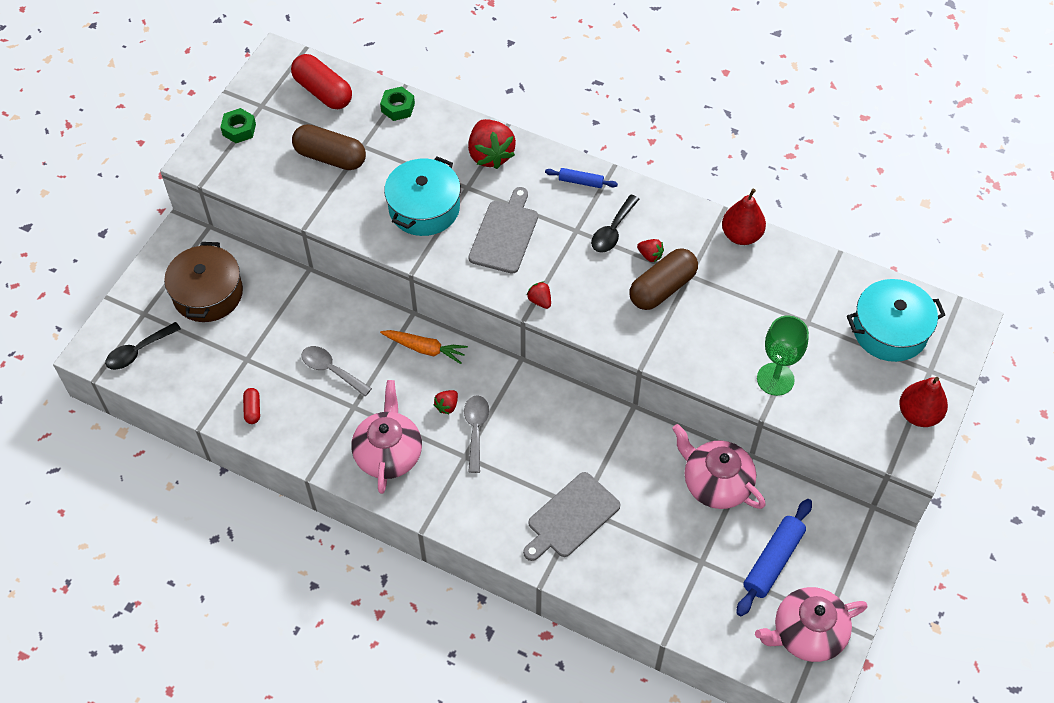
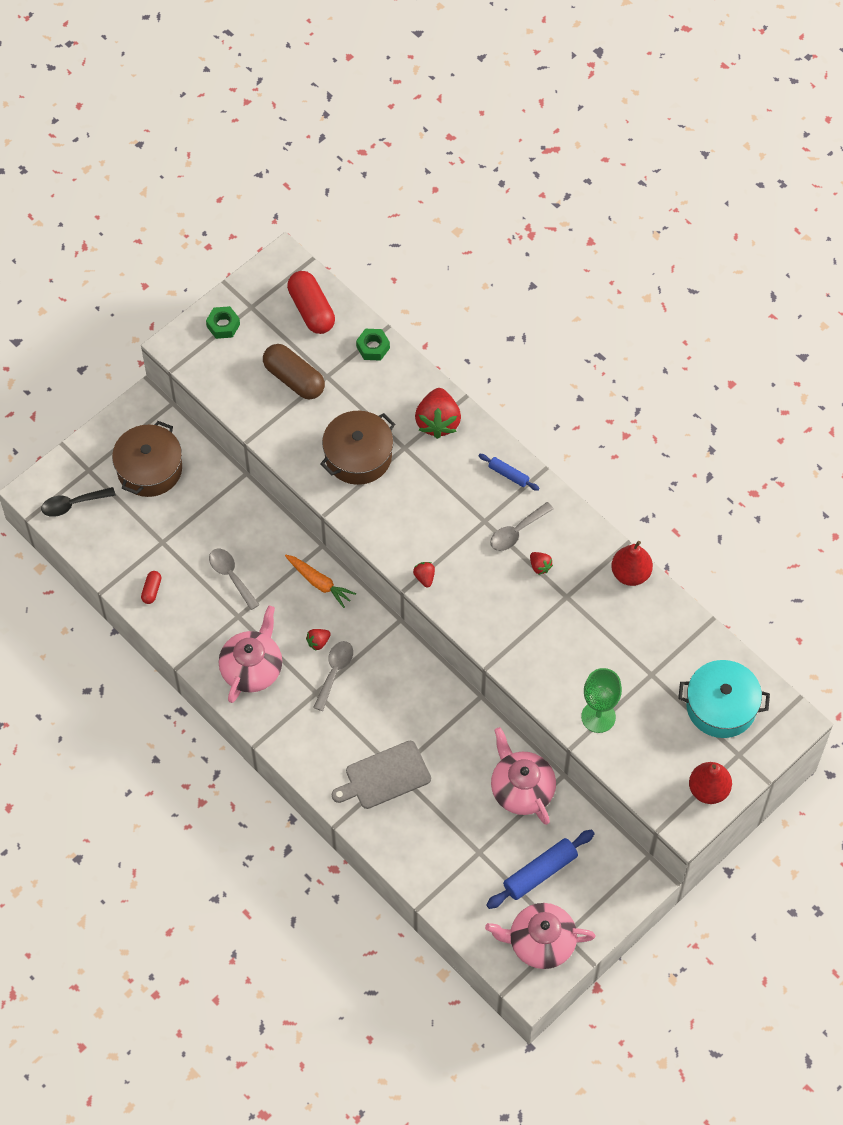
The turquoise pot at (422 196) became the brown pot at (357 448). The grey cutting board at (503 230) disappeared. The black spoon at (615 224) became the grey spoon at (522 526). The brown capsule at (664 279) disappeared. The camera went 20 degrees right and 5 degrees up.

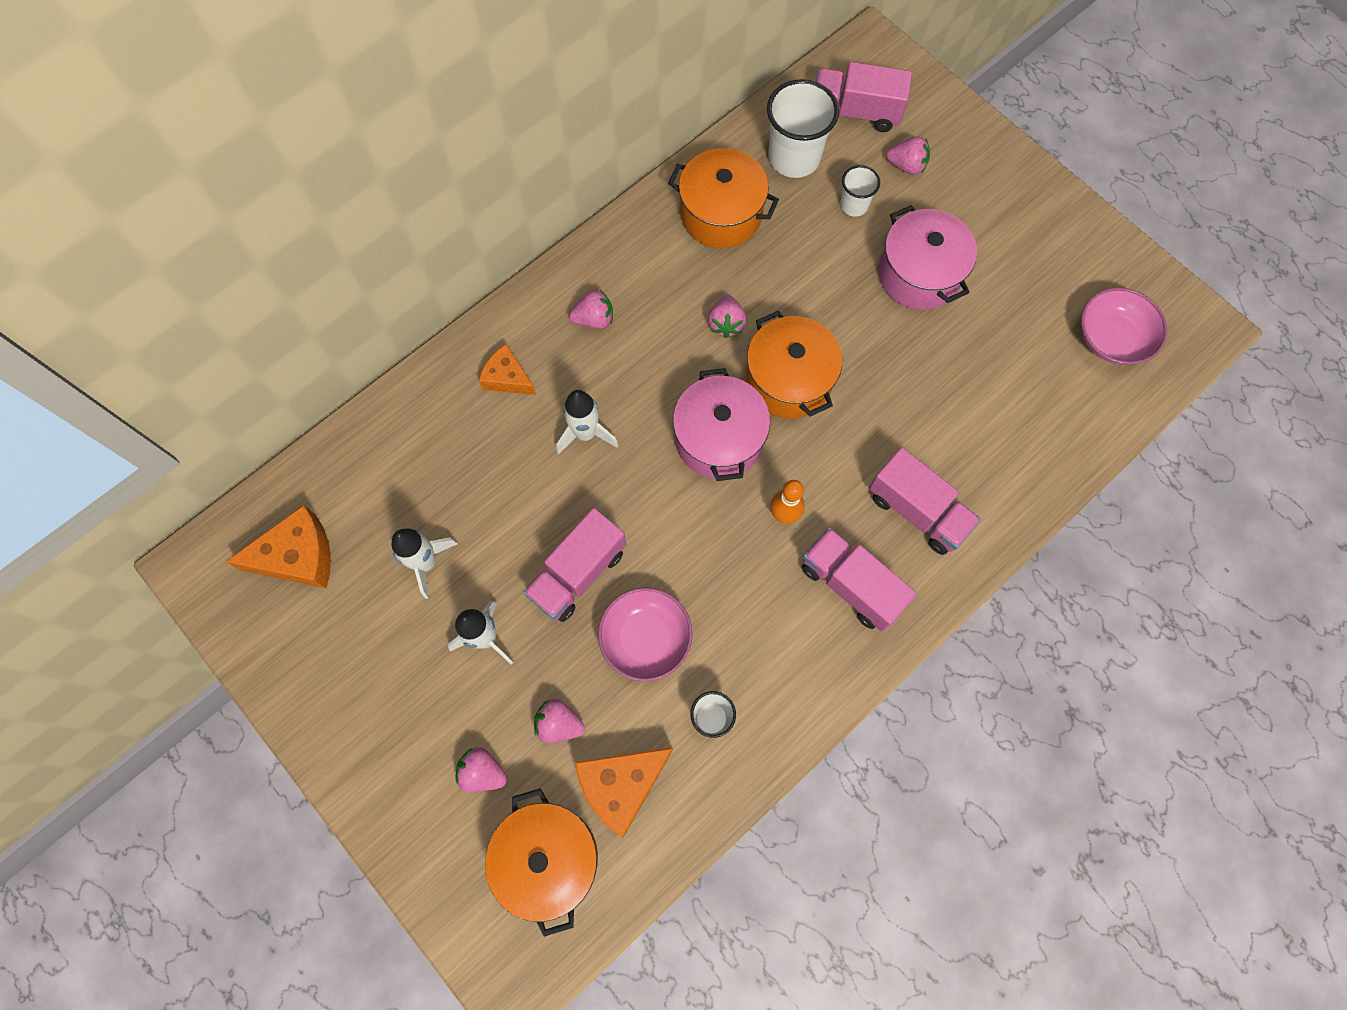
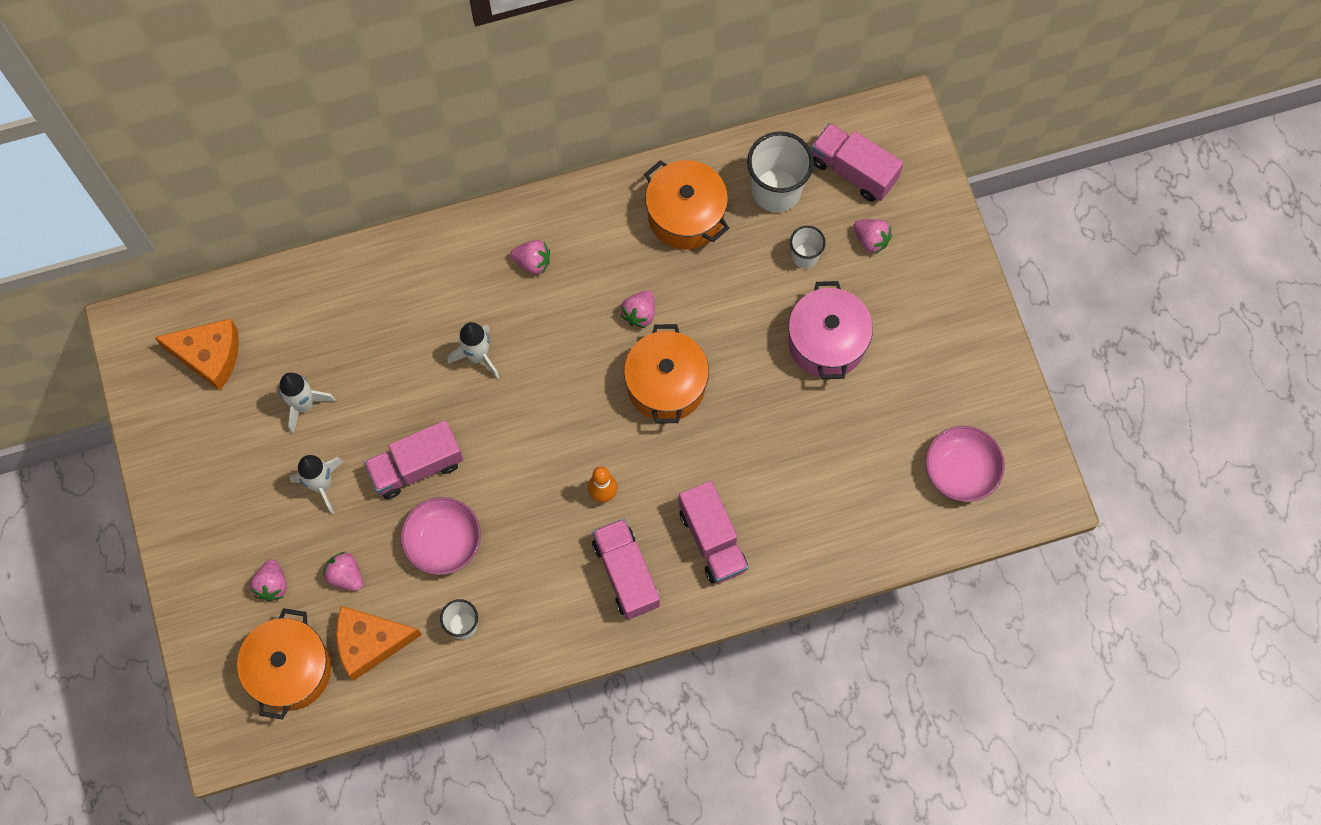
The orange cheese at (507 369) disappeared. The pink pot at (721 424) disappeared. The pink strawberry at (481 769) turned 135 degrees counterclockwise. The camera went 25 degrees right and 0 degrees up.

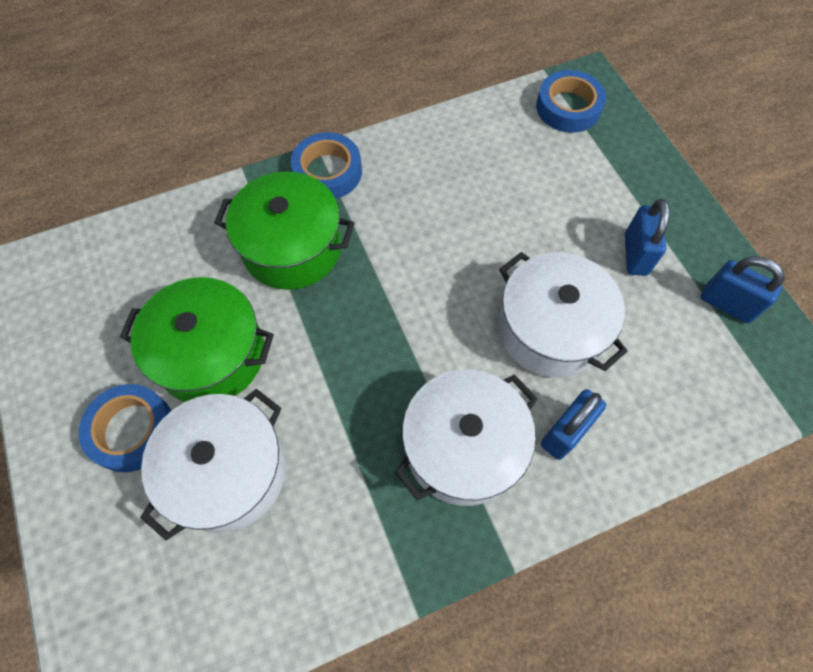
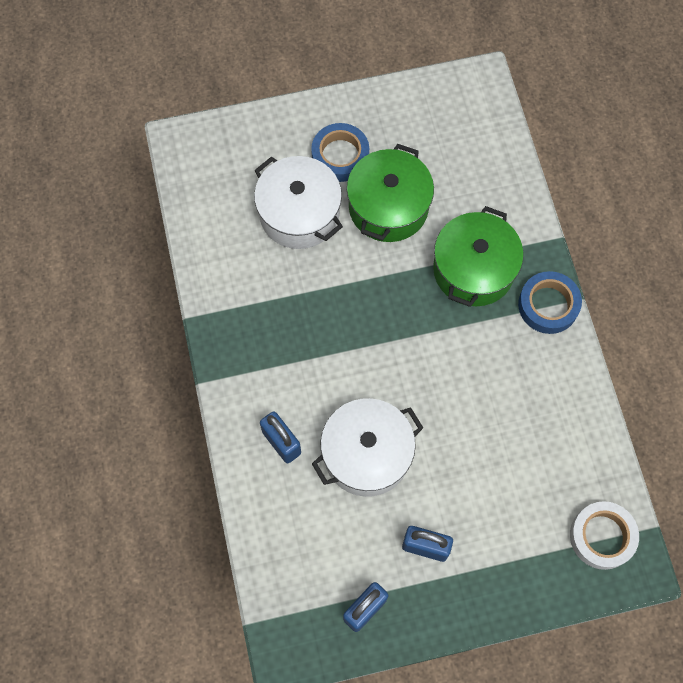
The blue tape at (571 101) became the white tape at (604 535). The white pot at (466 438) disappeared. The camera went 100 degrees right and 5 degrees up.

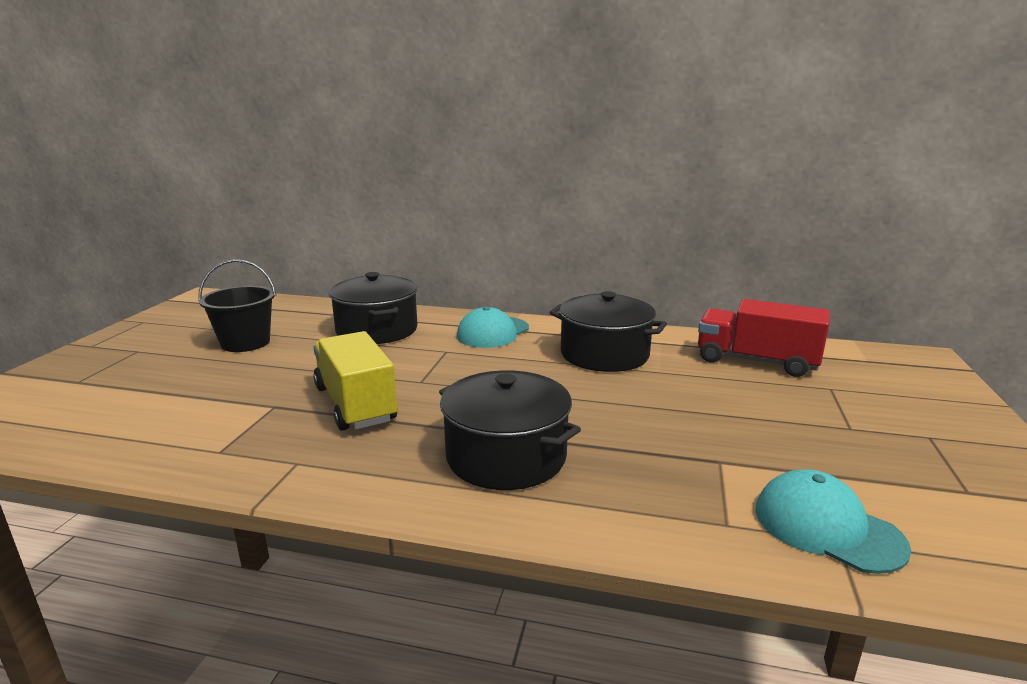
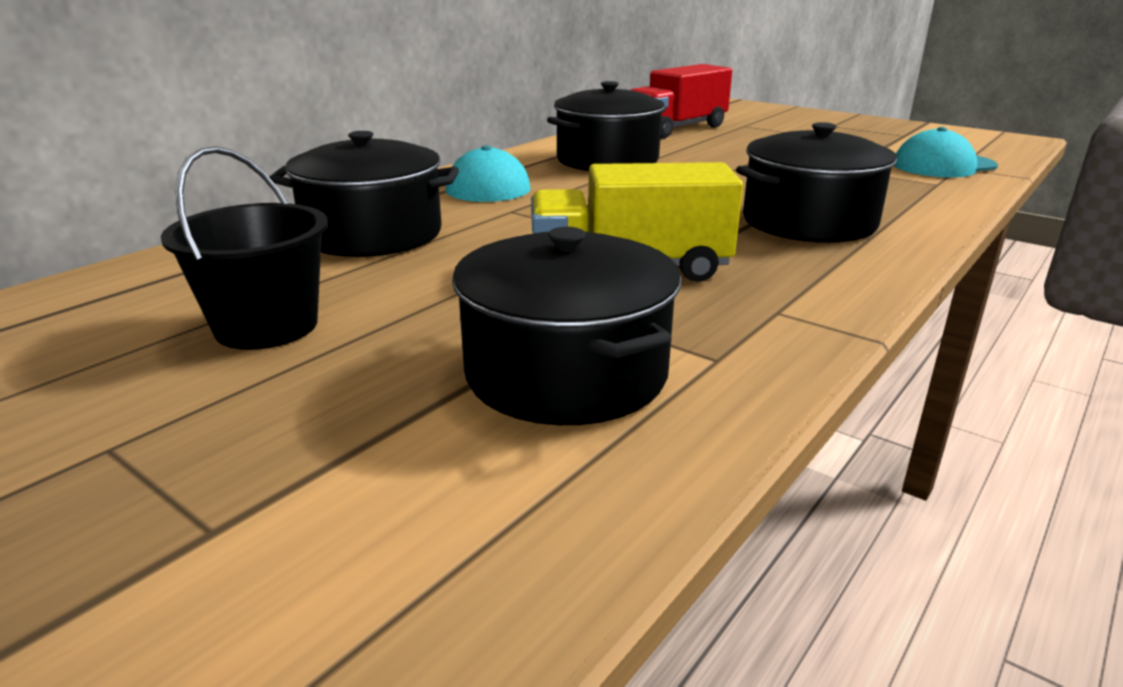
The black pot at (567 326) appeared. The camera went 65 degrees left and 5 degrees up.

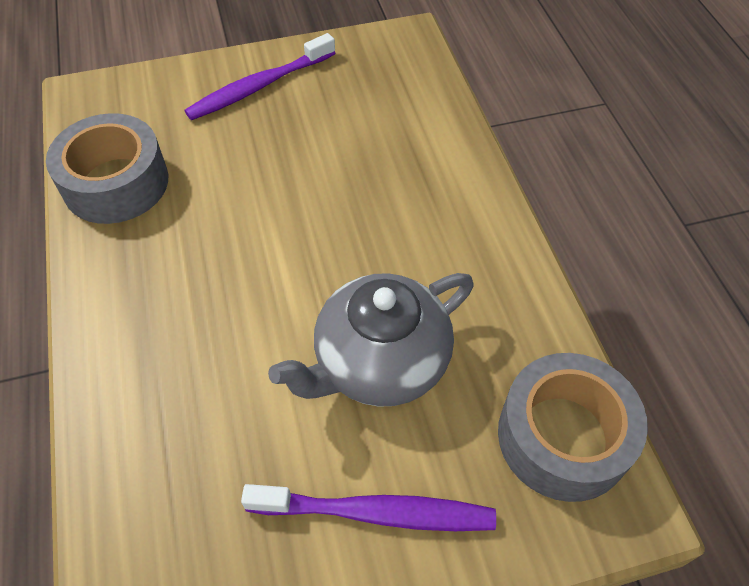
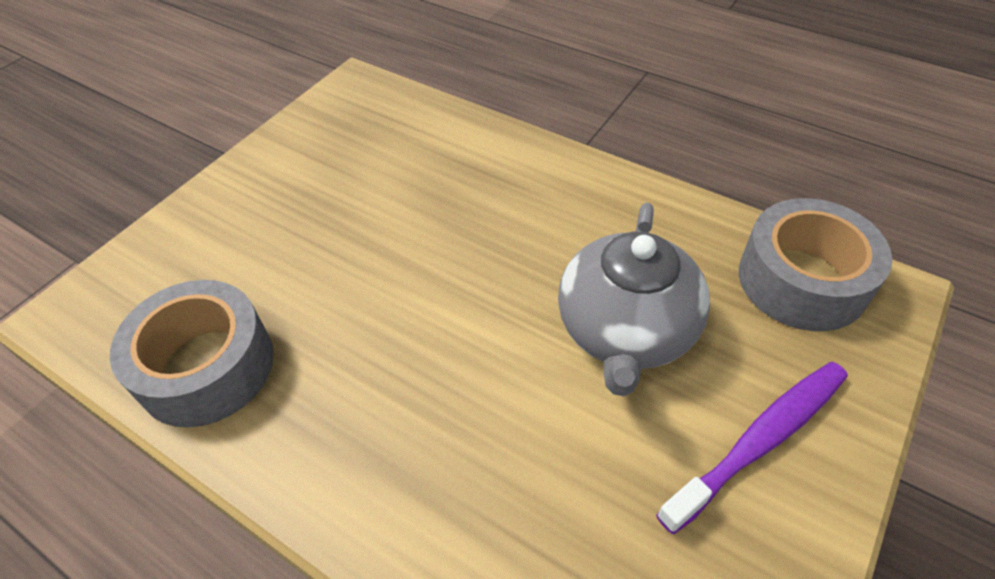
The purple toothbrush at (260 76) disappeared. The camera went 40 degrees left and 5 degrees down.

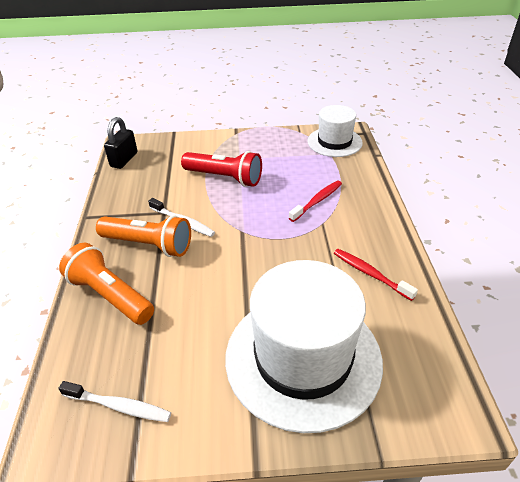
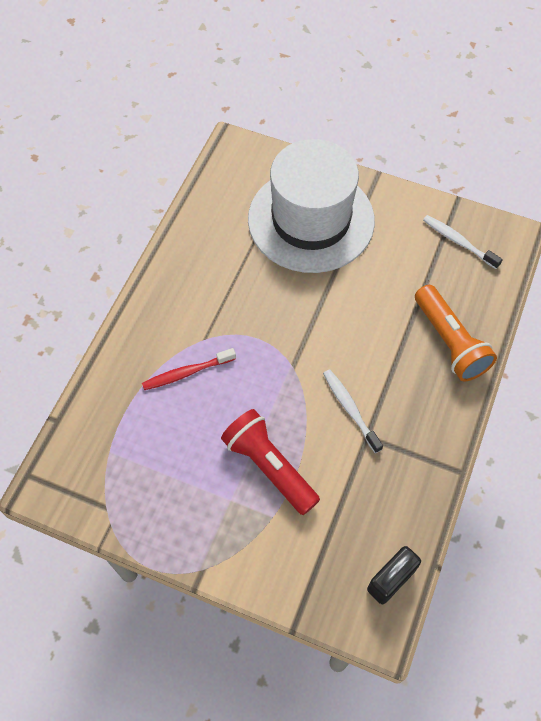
The white hat at (335 131) disappeared. The orange flashlight at (143 236) disappeared. The red toothbrush at (376 275) disappeared. The camera went 155 degrees left and 20 degrees up.

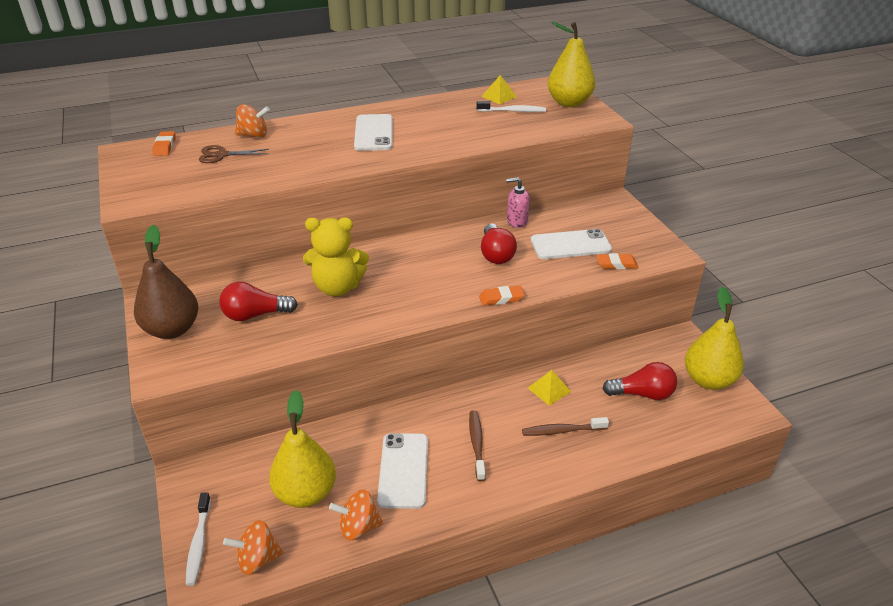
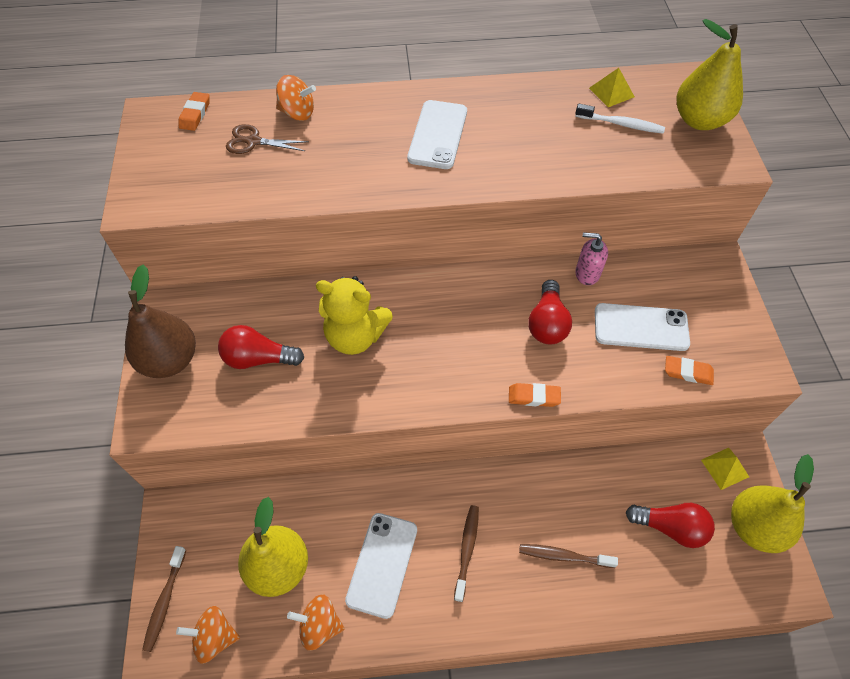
The yellow pyramid moved from (549 388) to (725 469). The white toothbrush at (198 539) became the brown toothbrush at (164 599). The camera went 15 degrees right and 20 degrees up.

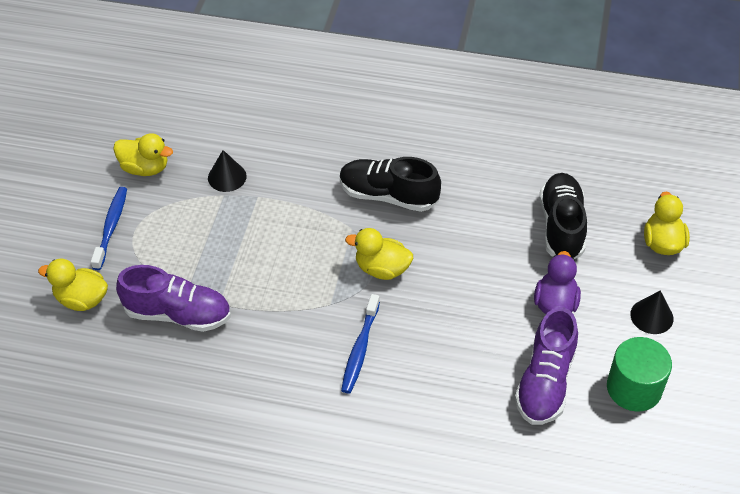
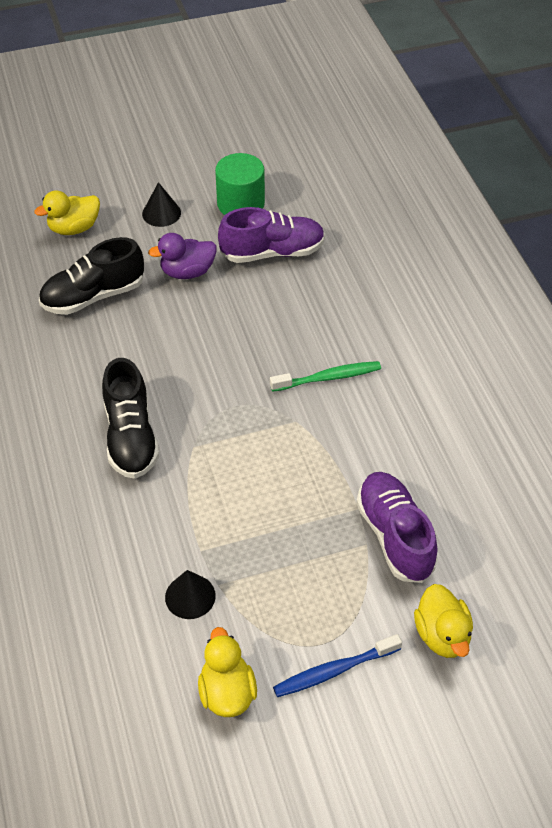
The yellow duck at (379 254) disappeared. The blue toothbrush at (360 343) became the green toothbrush at (325 376). The camera went 120 degrees left and 0 degrees up.

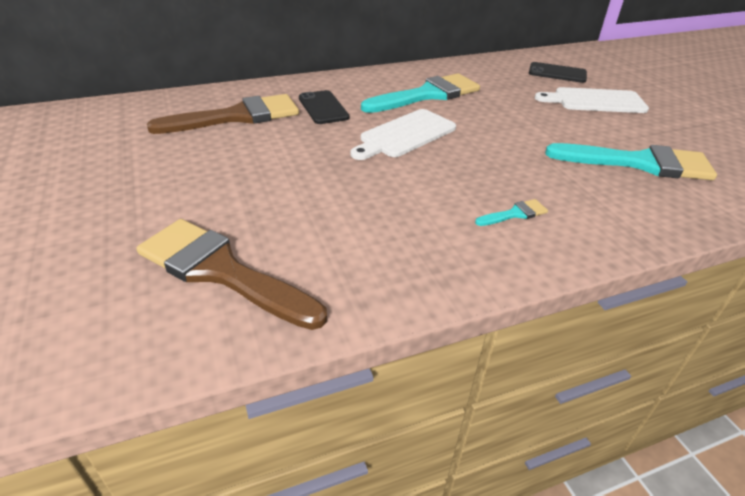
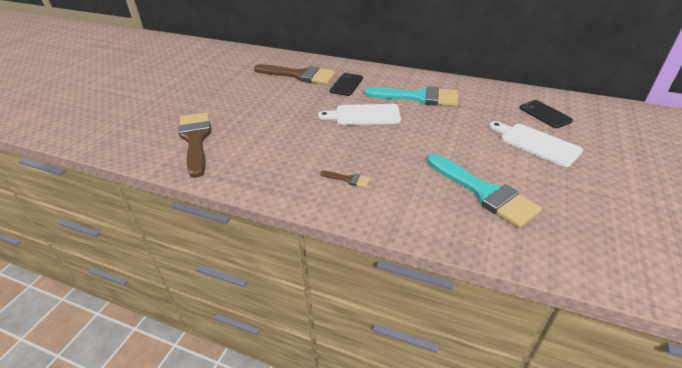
The turquoise brush at (511 212) became the brown brush at (345 179). The camera went 45 degrees right and 0 degrees up.

